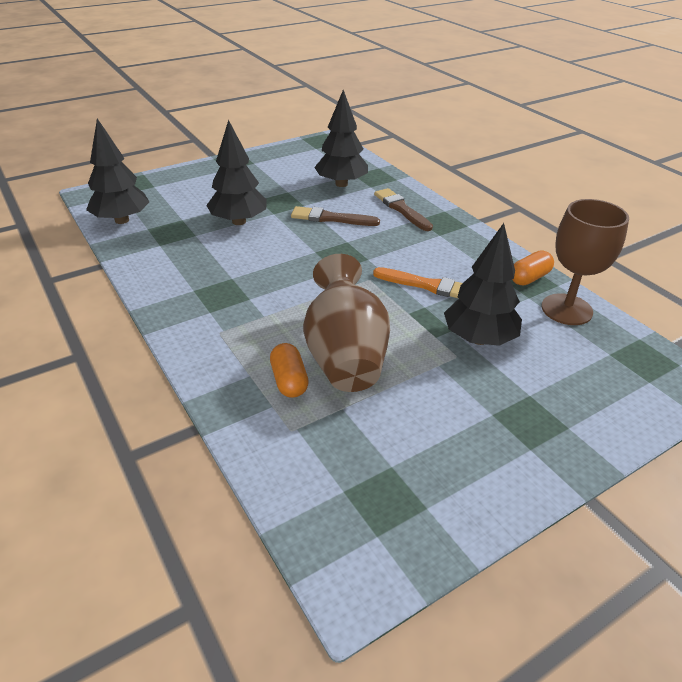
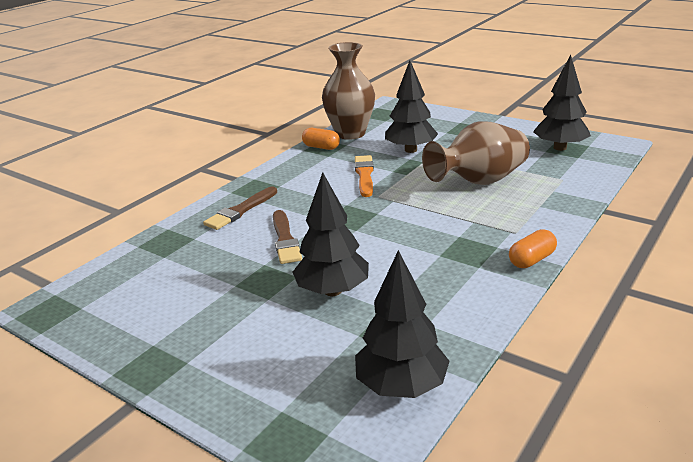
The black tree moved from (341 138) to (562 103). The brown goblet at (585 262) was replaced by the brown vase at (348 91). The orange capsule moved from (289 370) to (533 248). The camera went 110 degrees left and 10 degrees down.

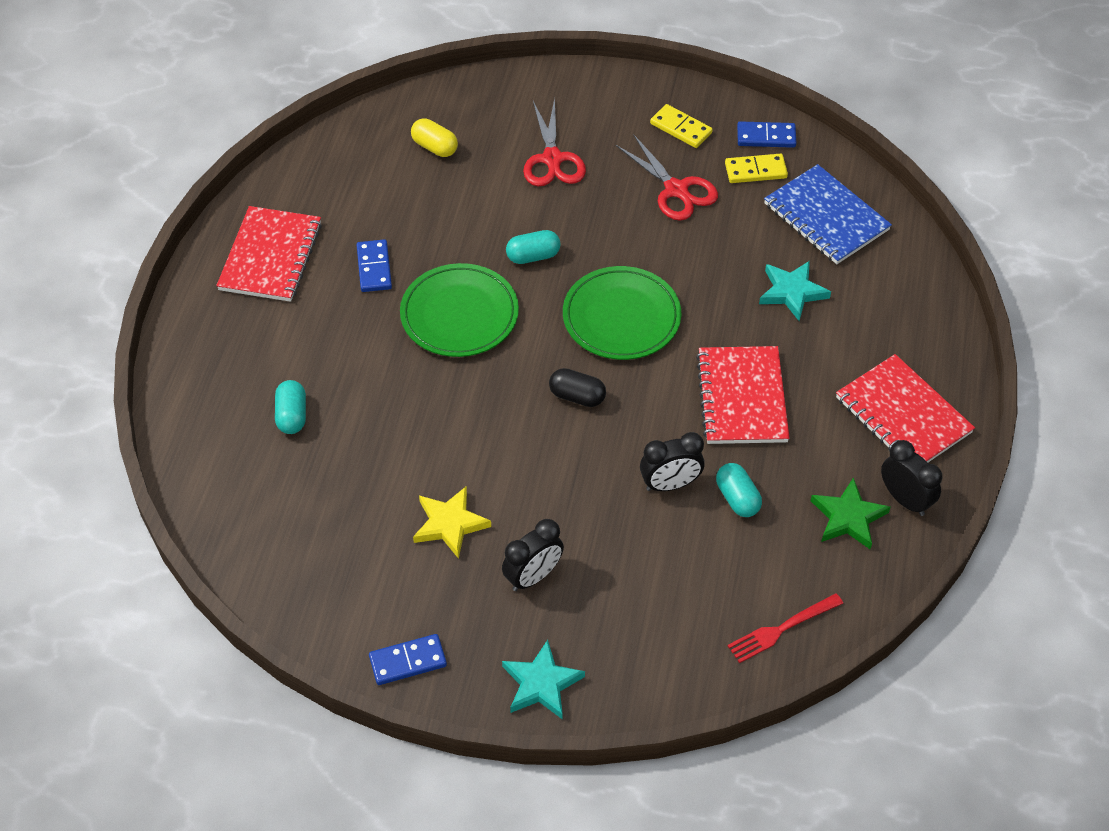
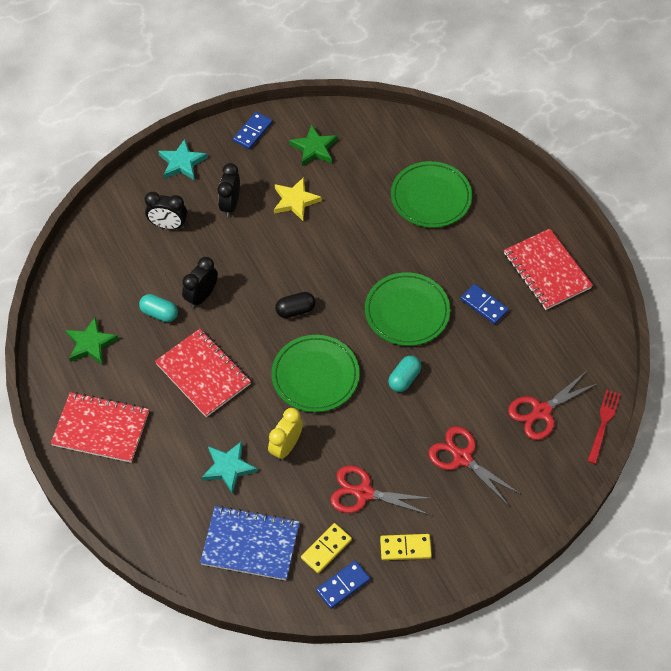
The yellow capsule at (434 137) was replaced by the red scissors at (553 406). The turquoise capsule at (290 407) was replaced by the green plate at (431 194). The black clock moved from (911 478) to (166 211). The red fork moved from (785 628) to (604 427). The green star at (313 145) appeared. The yellow clock at (285 434) appeared. The camera went 140 degrees right and 5 degrees up.

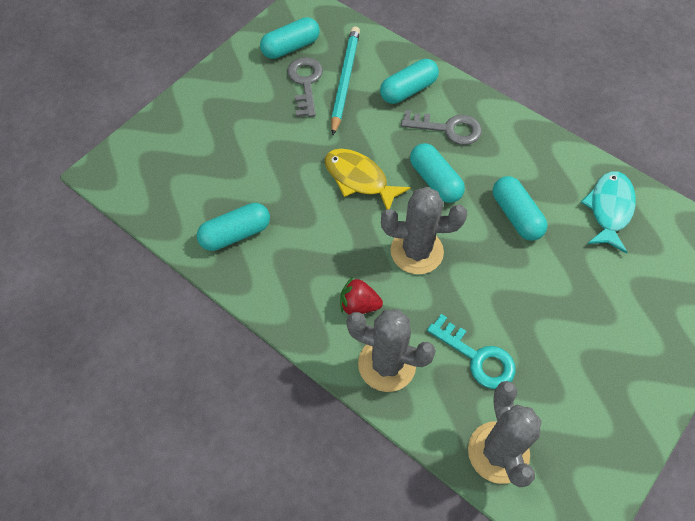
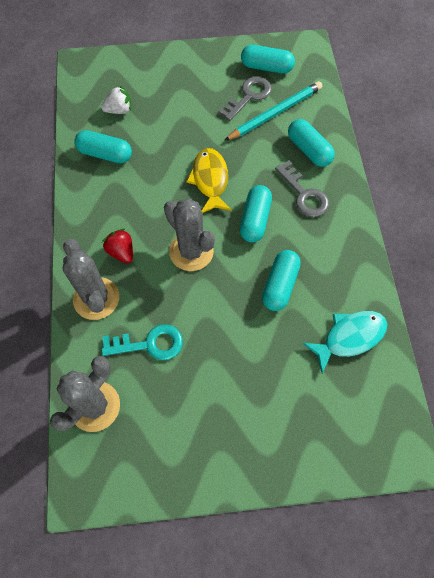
The turquoise capsule at (409 81) turned 45 degrees clockwise. The turquoise key at (471 351) turned 90 degrees counterclockwise. The white strawberry at (116 100) appeared. The camera went 45 degrees right and 5 degrees up.

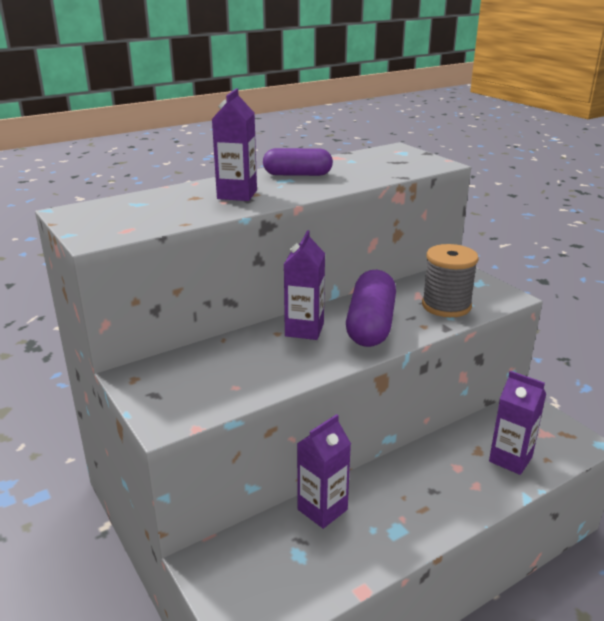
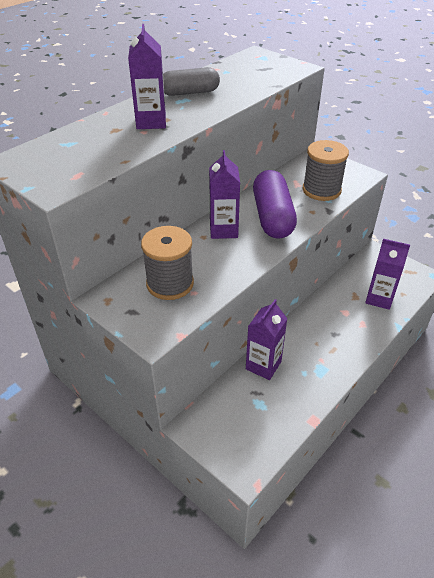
The purple capsule at (298 162) became the grey capsule at (191 81). The grey spool at (167 263) appeared. The camera went 15 degrees left and 15 degrees up.

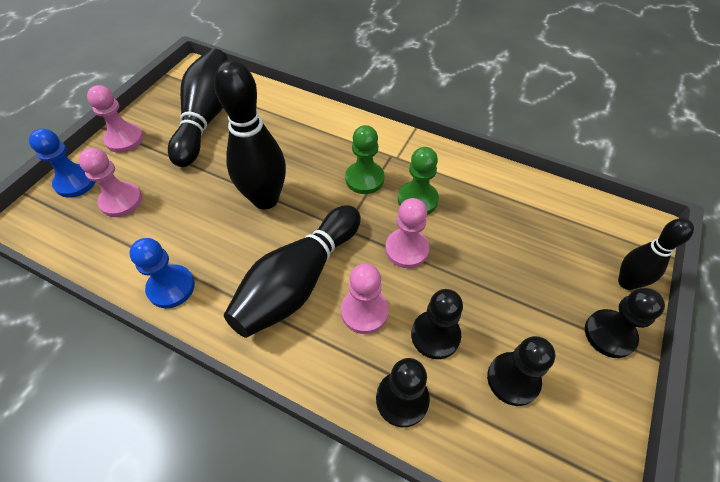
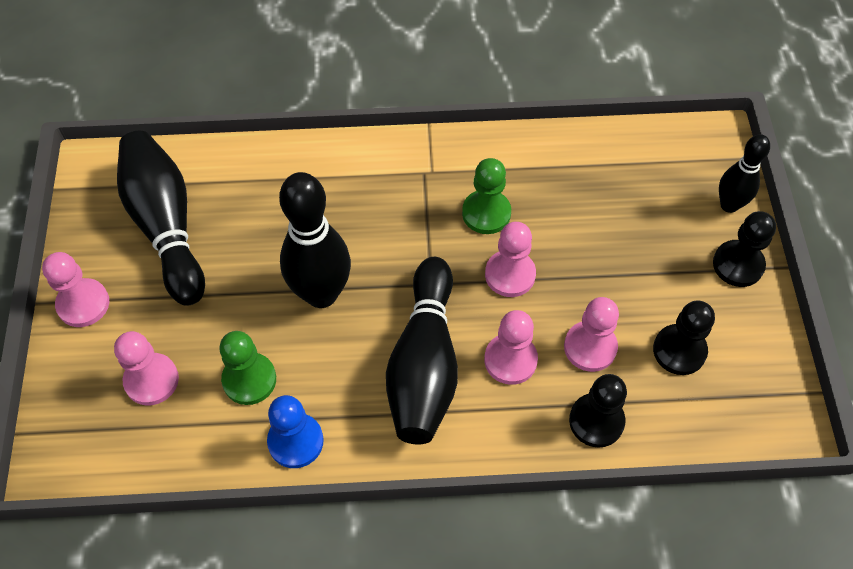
The green pawn moved from (364 159) to (247 368). The blue pawn at (62 163) disappeared. The black pawn at (437 324) became the pink pawn at (591 334). The camera went 30 degrees left and 5 degrees up.

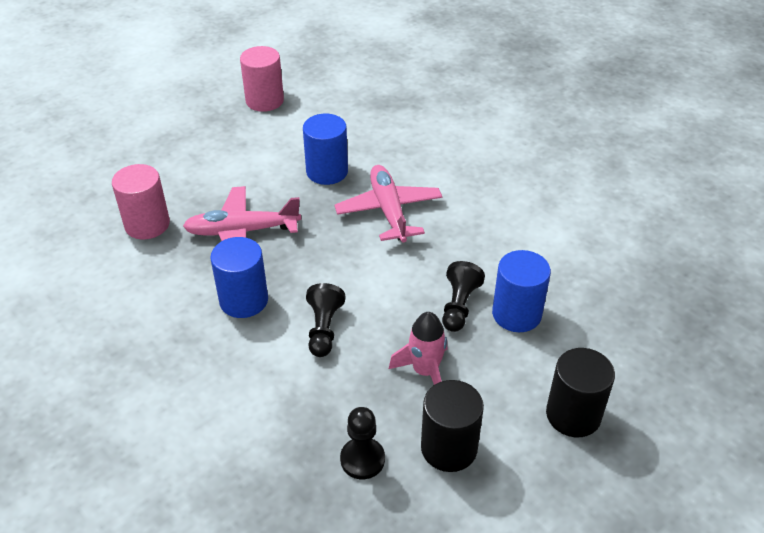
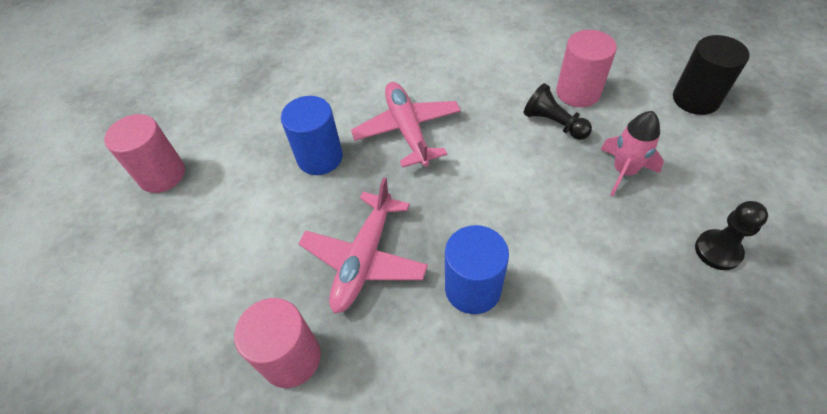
The pink plane at (388 204) turned 60 degrees clockwise. The blue cylinder at (521 291) became the pink cylinder at (586 68). The black pawn at (325 320) disappeared. The black cylinder at (452 426) disappeared. The camera went 60 degrees left and 10 degrees up.

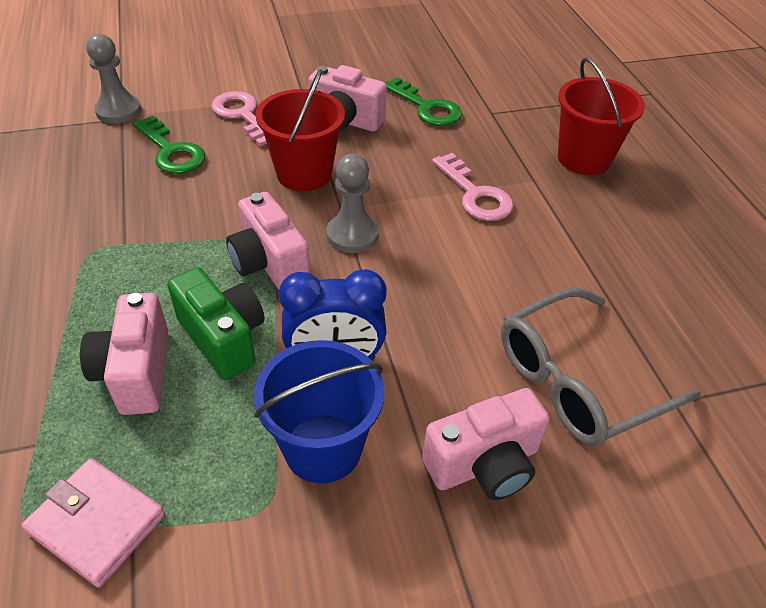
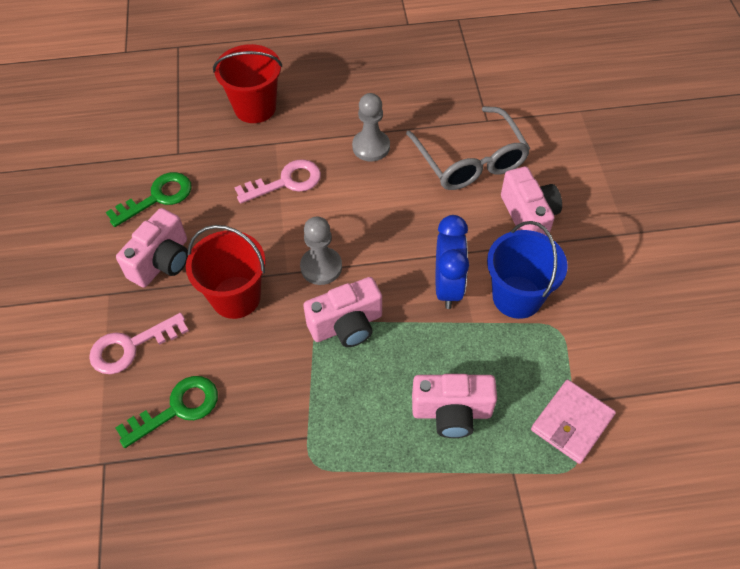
The grey pawn moved from (113 79) to (371 127). The green camera at (216 323) disappeared. The camera went 80 degrees left and 10 degrees up.

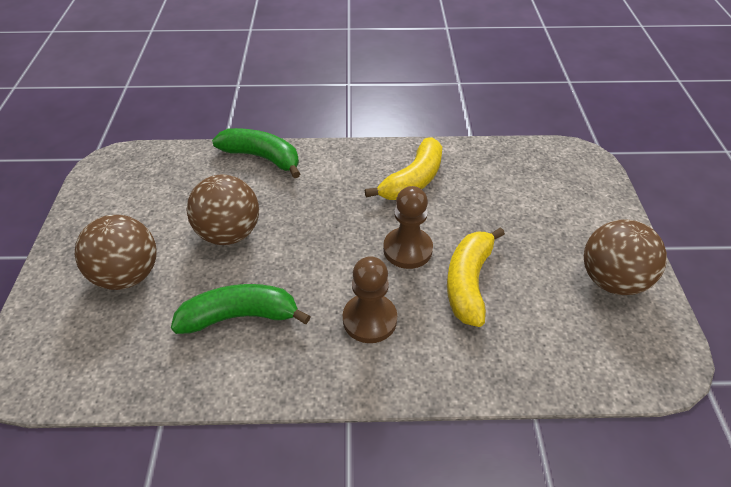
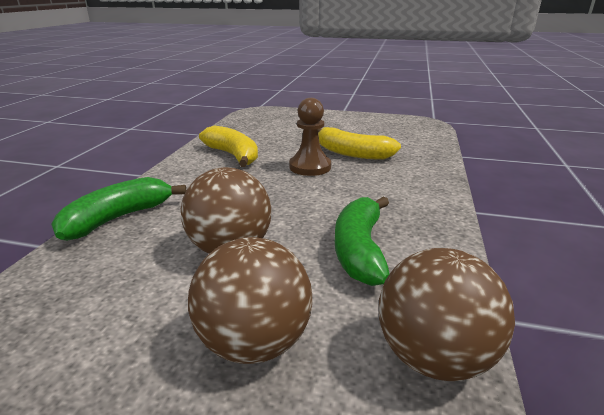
The brown ball moved from (625 257) to (447 314). The brown pawn at (370 299) disappeared. The camera went 75 degrees left and 20 degrees down.

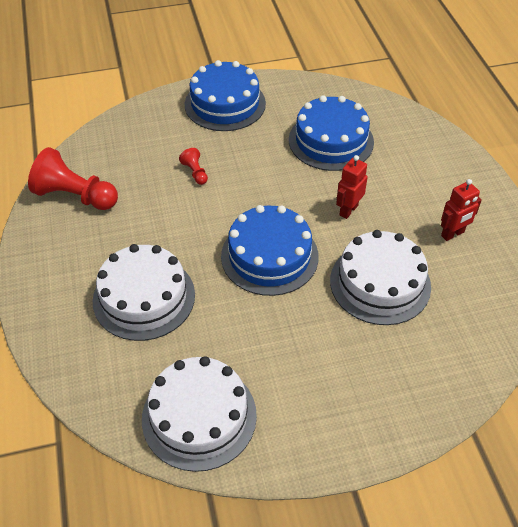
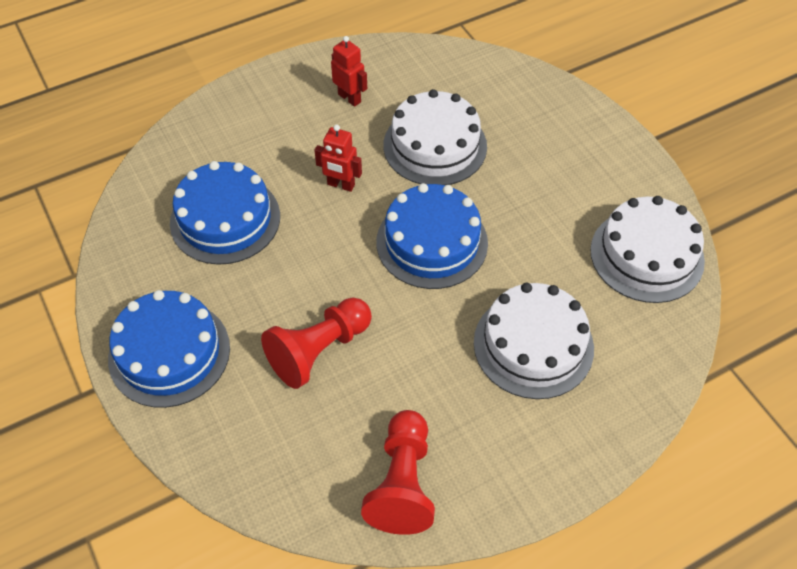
The red pawn at (193 166) changed to 2.14 times the size. The camera went 105 degrees left and 5 degrees up.

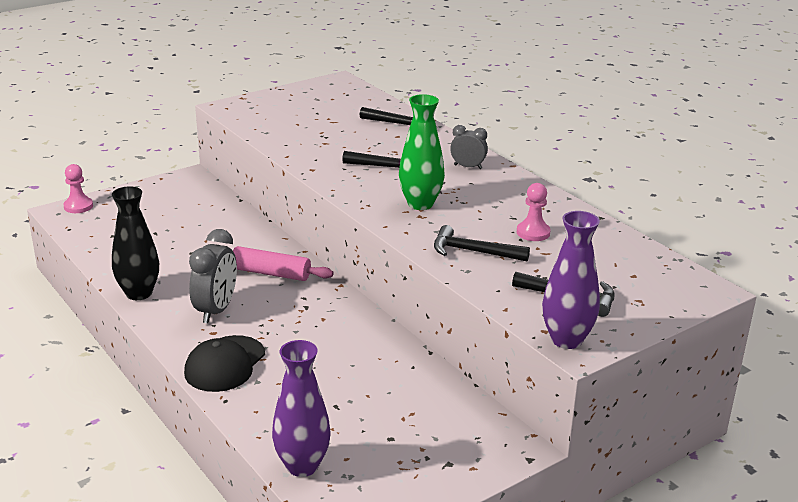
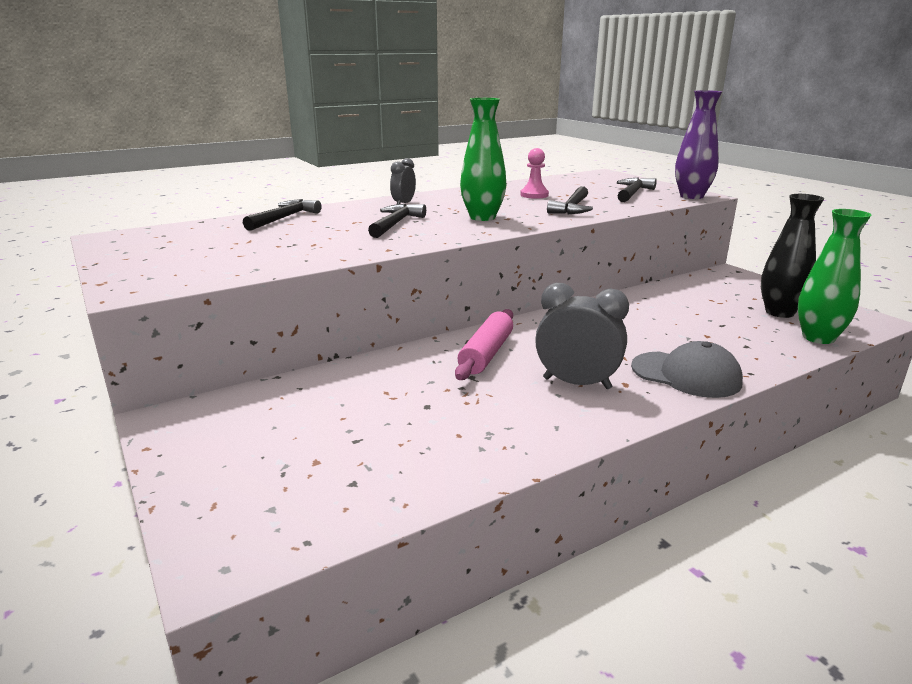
The pink pawn at (78 188) disappeared. The black vase moved from (135 243) to (792 256). The black cap at (224 363) became the grey cap at (687 369). The purple vase at (301 408) became the green vase at (834 276). The camera went 85 degrees left and 5 degrees down.

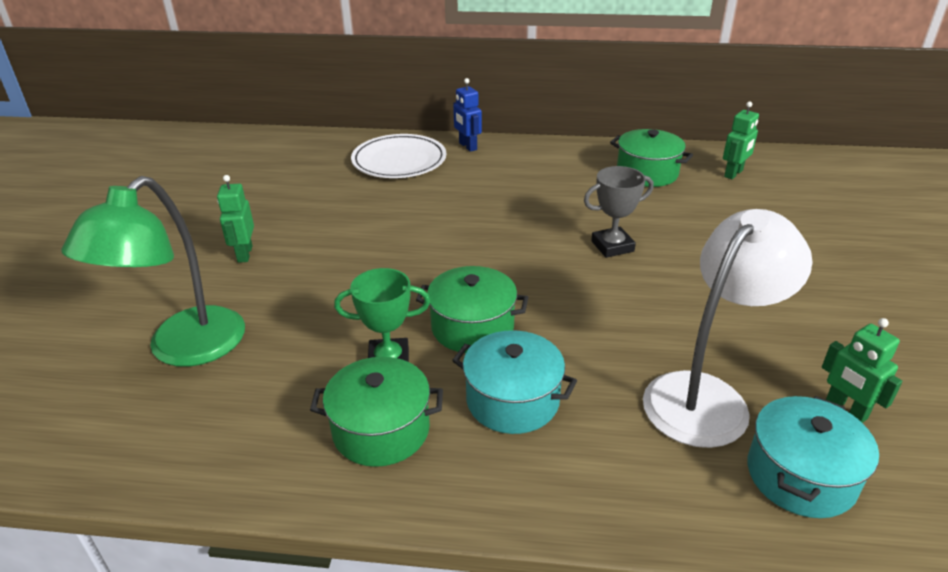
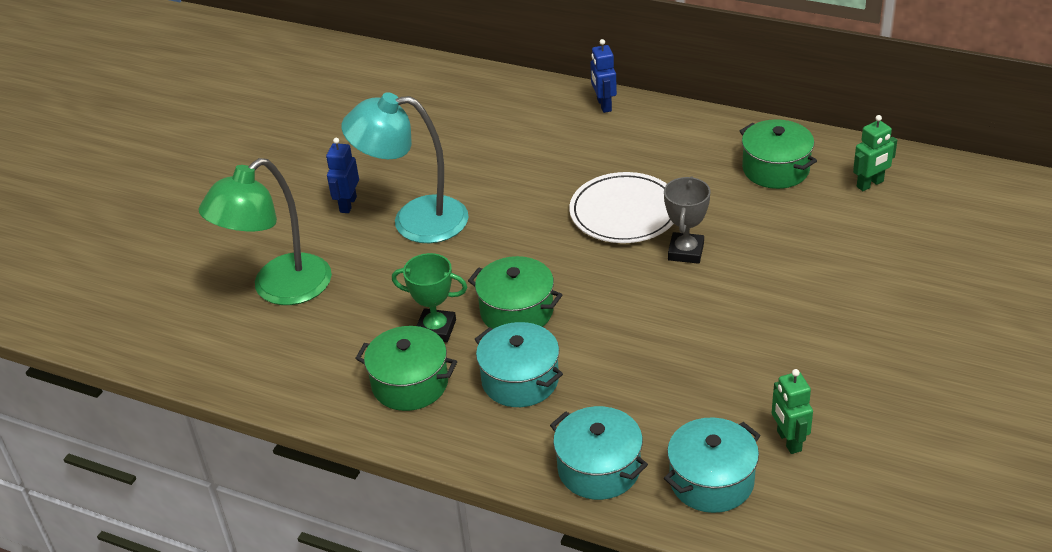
The white plate moved from (398 156) to (621 207). The grey trophy at (619 212) turned 75 degrees counterclockwise. The green robot at (235 219) became the blue robot at (342 175). The white lamp at (727 328) disappeared. The turquoise lamp at (404 167) appeared. The turquoise pot at (599 453) appeared. The camera went 20 degrees right and 5 degrees up.

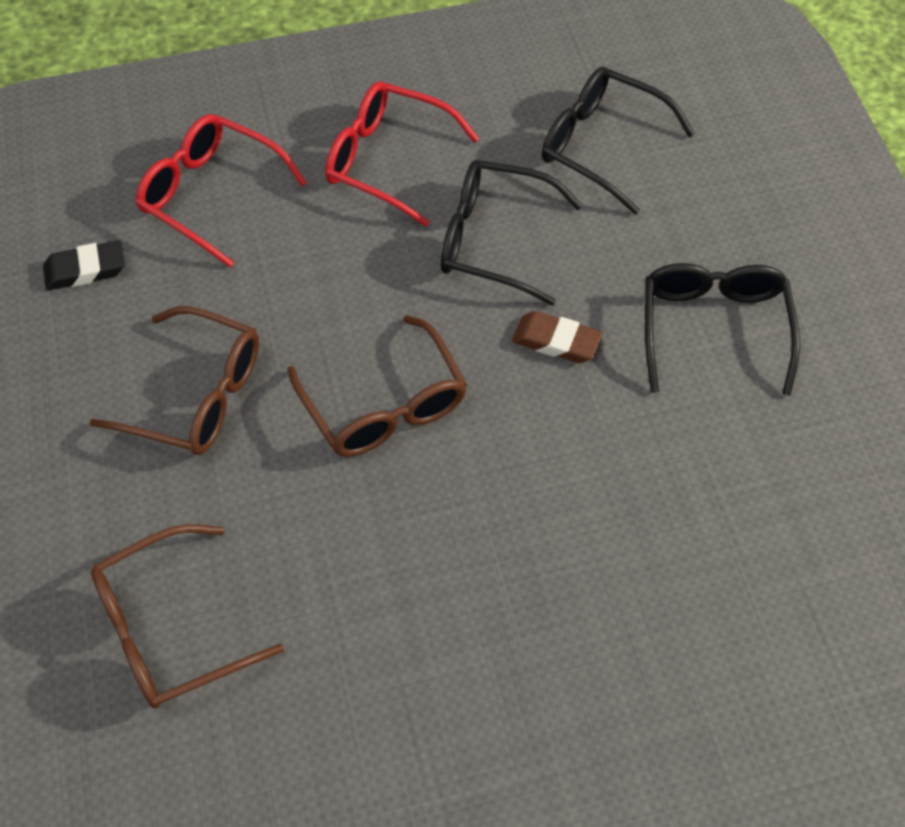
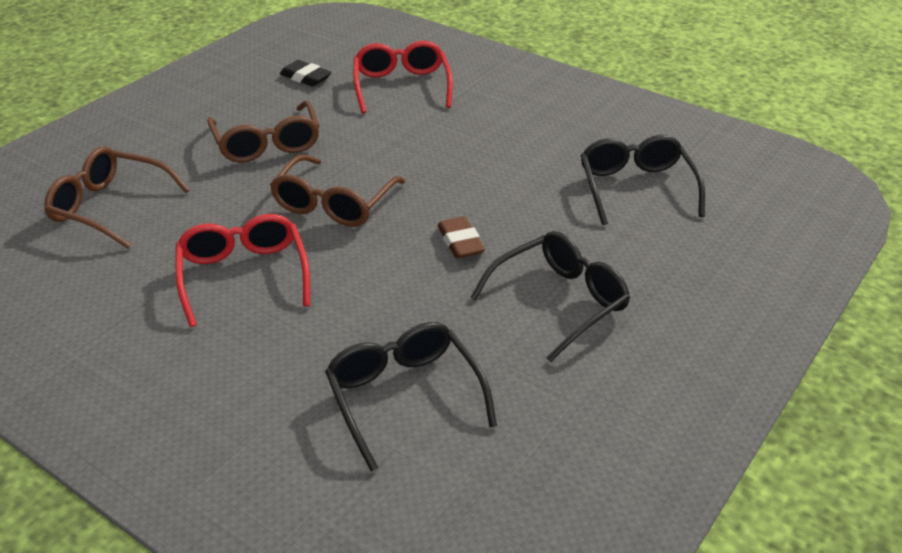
The red glasses moved from (402 154) to (242 270). The black glasses moved from (511 233) to (411 396). The camera went 50 degrees right and 20 degrees down.

